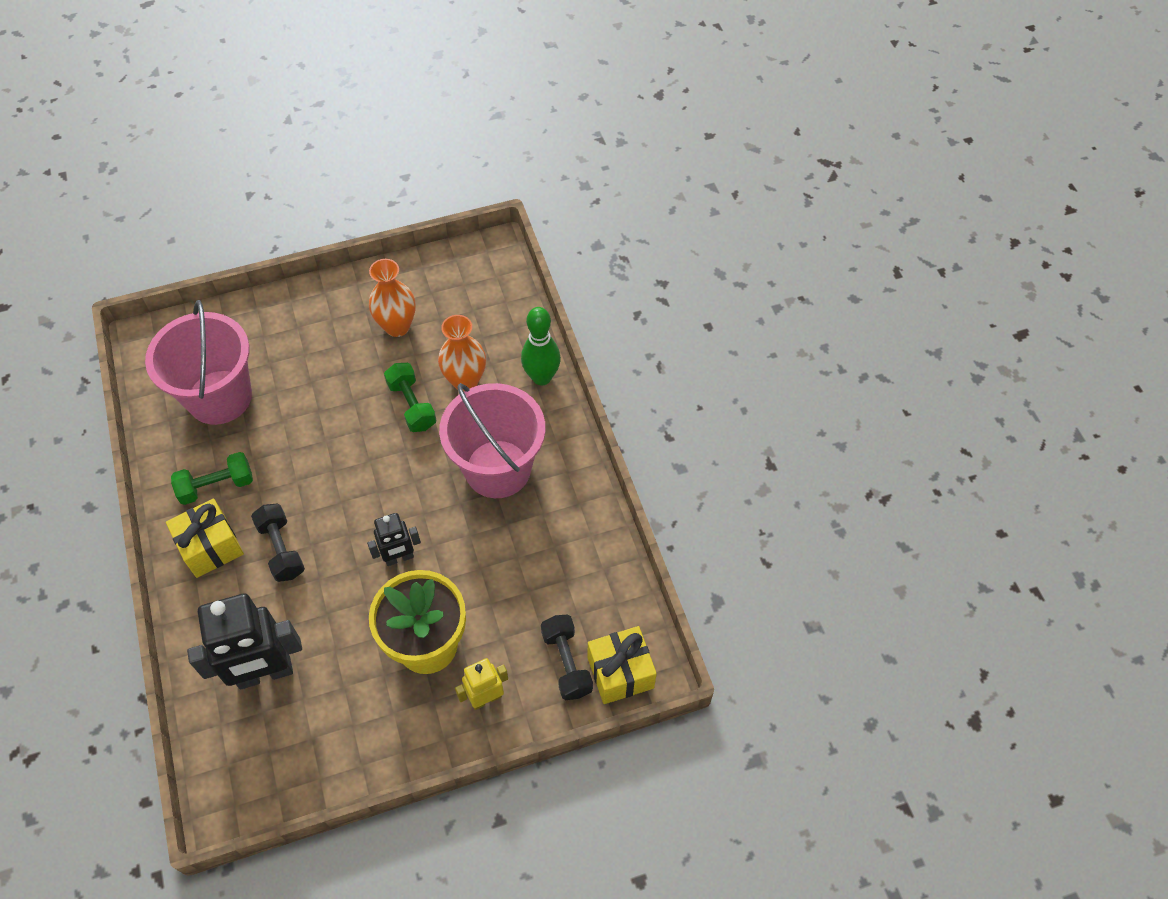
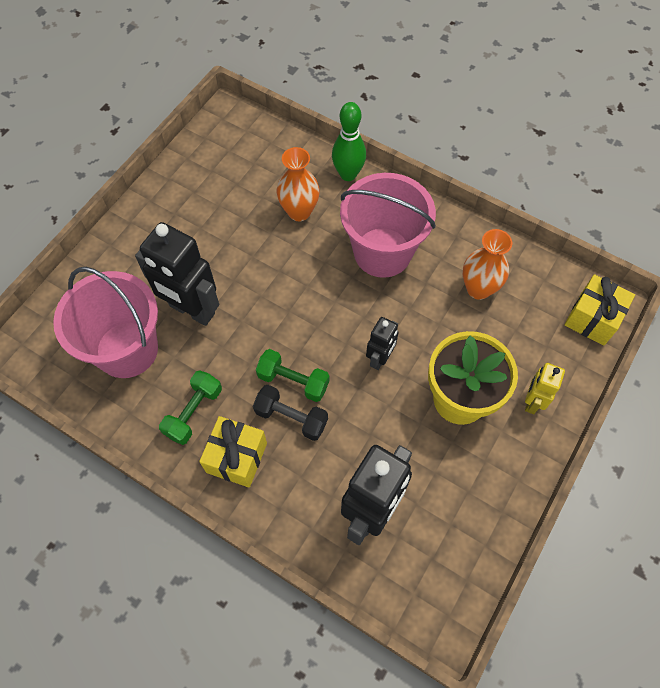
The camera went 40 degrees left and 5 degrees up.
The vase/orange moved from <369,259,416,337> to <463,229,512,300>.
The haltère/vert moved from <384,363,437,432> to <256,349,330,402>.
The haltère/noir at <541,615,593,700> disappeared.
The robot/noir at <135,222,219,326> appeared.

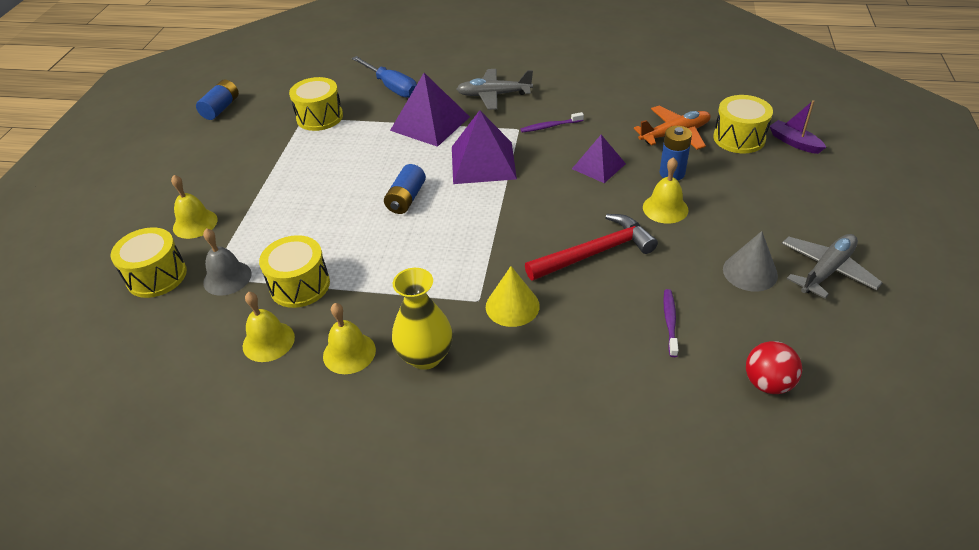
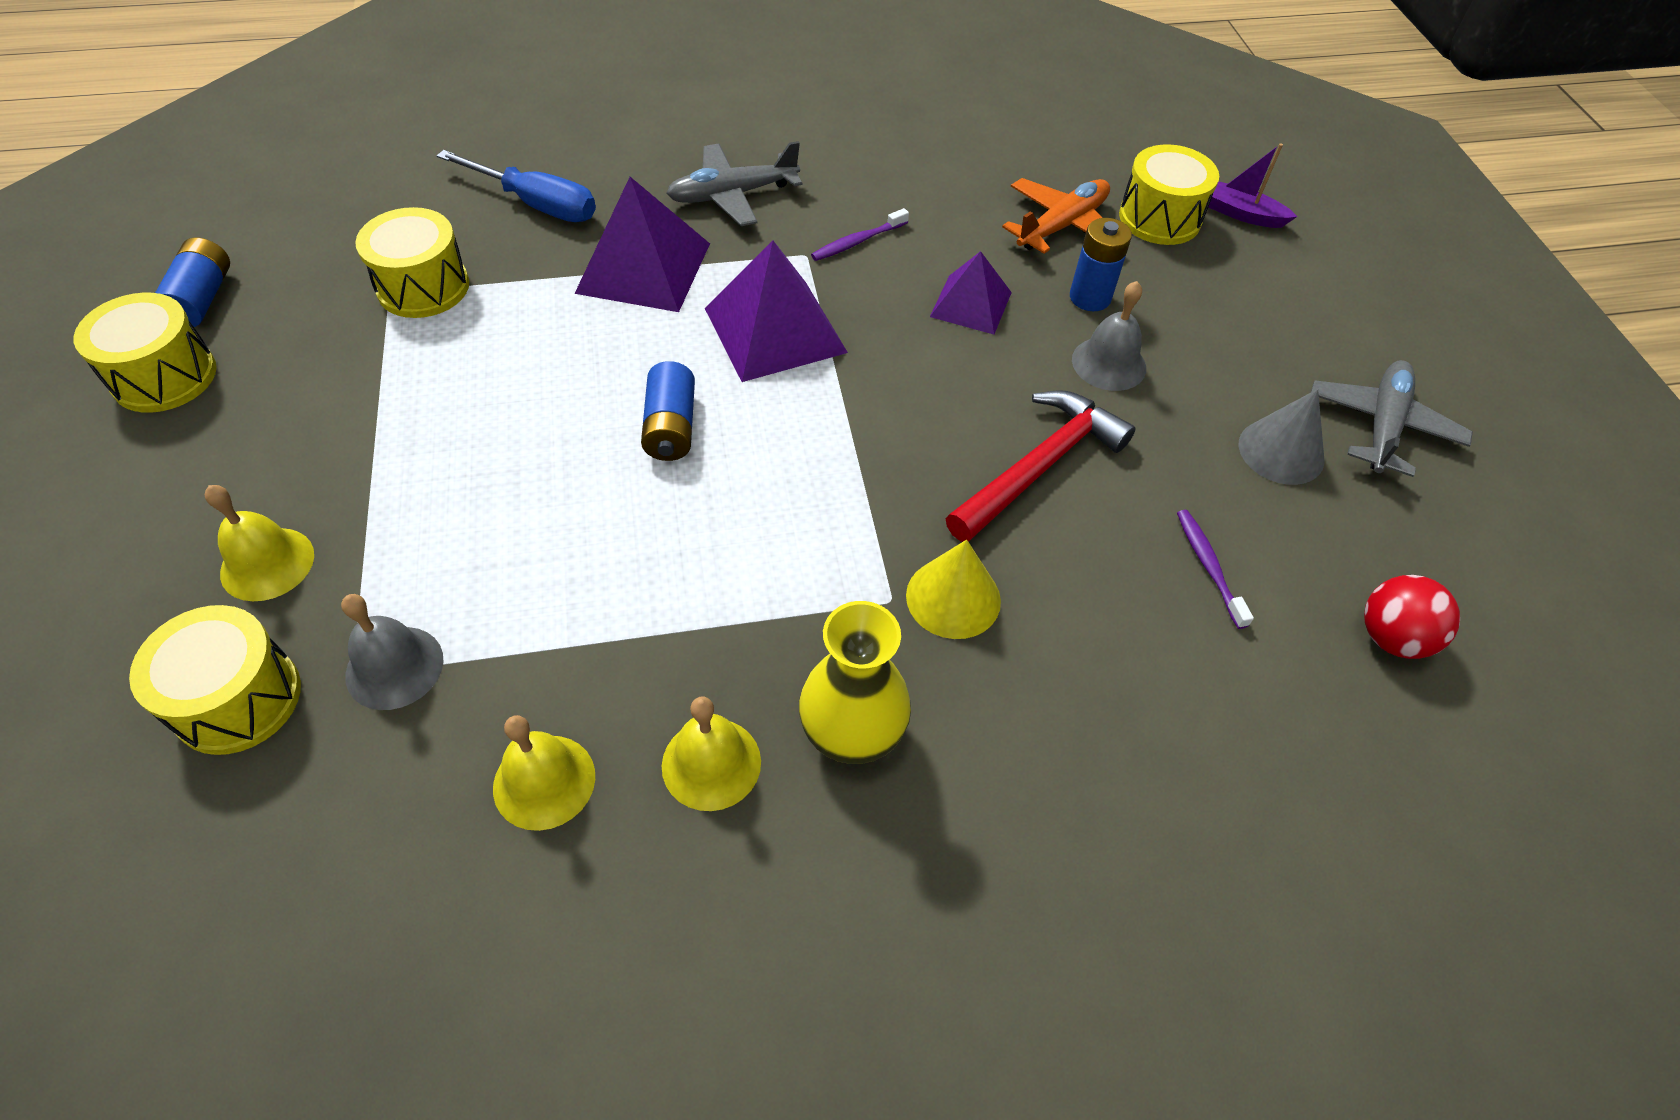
The camera went 25 degrees left and 10 degrees up.
The cloche/jaune at <643,157,688,224> became the cloche/gris at <1072,281,1146,391>.
The tambour/jaune moved from <259,235,330,308> to <73,293,217,413>.

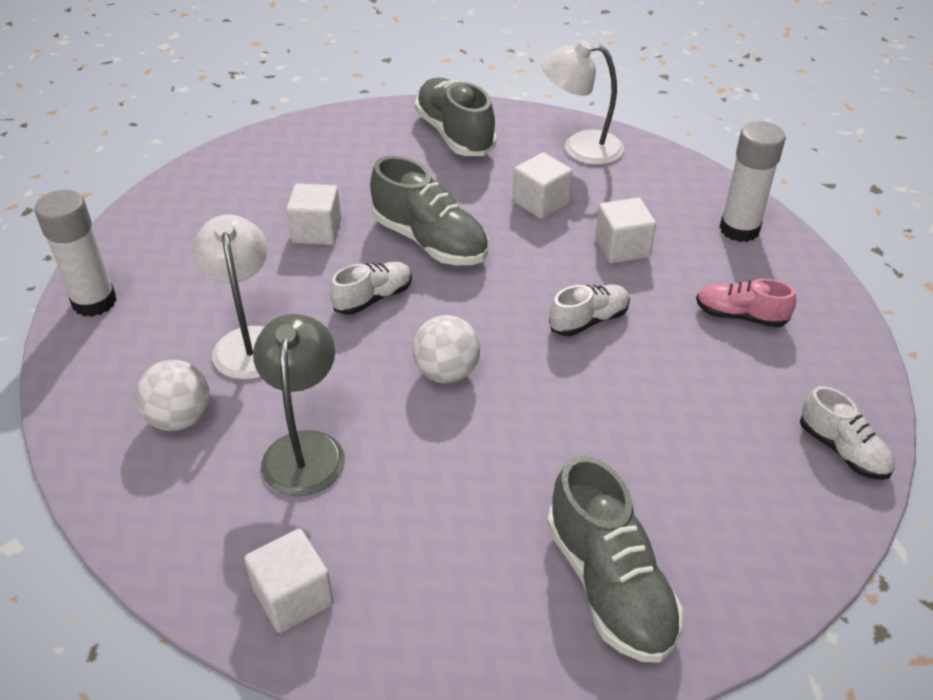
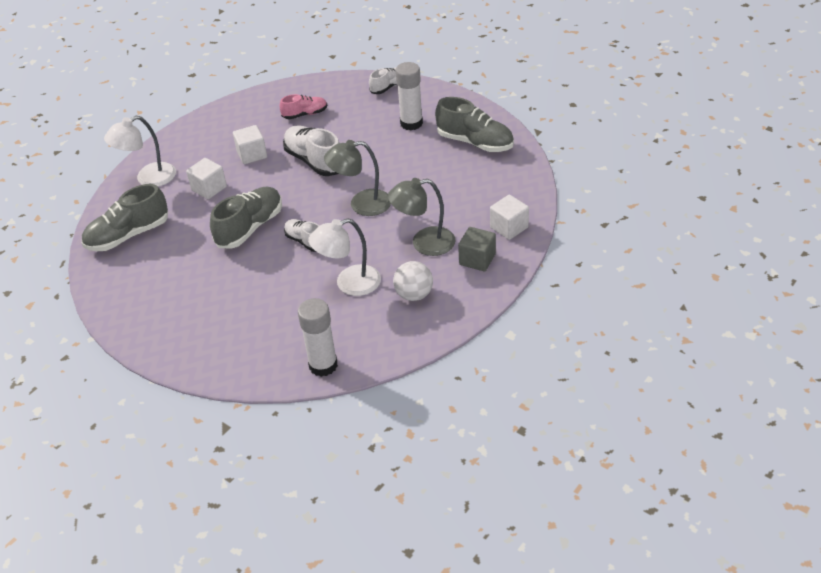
The camera went 95 degrees left and 0 degrees up.
The lampe/blanc at <541,40,624,165> turned 60 degrees clockwise.
The bâton de colle/blanc moved from <719,121,786,242> to <396,62,423,130>.
The cube/blanc at <286,184,341,245> disappeared.
The chaussure/rose at <696,279,796,327> turned 120 degrees counterclockwise.
The chaussure/blanc at <549,285,630,336> changed to 1.69 times the size.
The balle/blanc at <412,315,480,383> was replaced by the lampe/gris at <324,140,391,216>.
The chaussure/gris at <547,455,683,663> turned 60 degrees clockwise.
The cube/gris at <458,227,496,271> appeared.

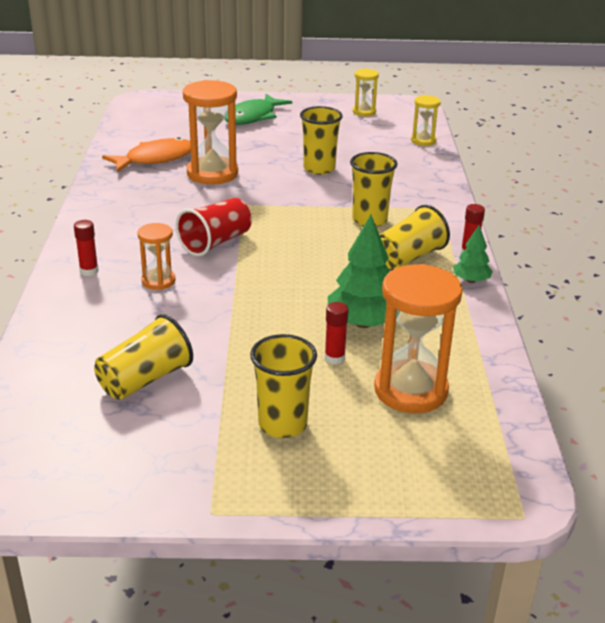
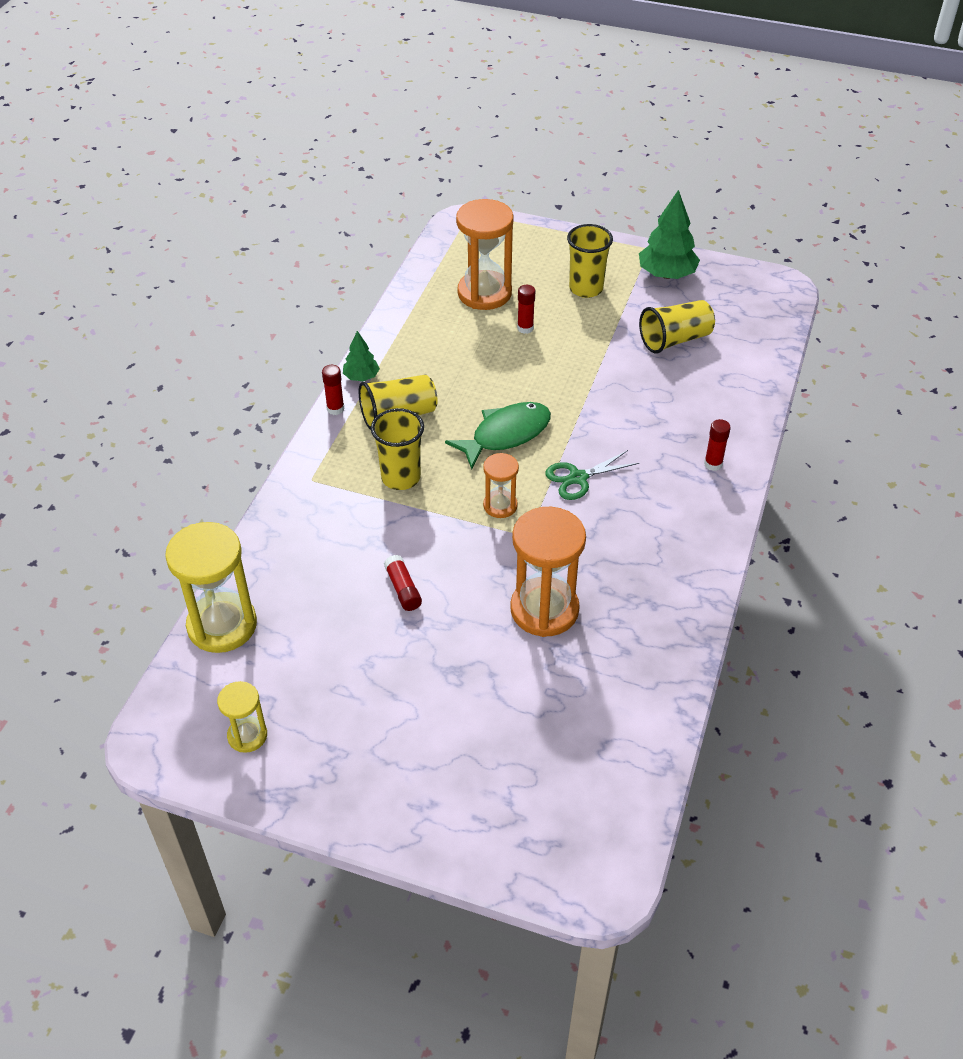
The camera went 160 degrees left and 15 degrees up.
The poisson/vert moved from <225,94,292,125> to <445,402,551,470>.
The sablier/jaune at <411,95,441,146> changed to 1.87 times the size.
The gobelet/jaune at <300,106,343,175> was replaced by the bâton de colle/rouge at <384,555,422,611>.
The poisson/orange at <102,137,191,172> disappeared.
The gobelet/rouge at <176,198,252,257> was replaced by the ciseaux/vert at <545,450,639,500>.
The arbre/vert moved from <328,215,390,328> to <639,190,700,279>.
The sablier/orange moved from <137,223,176,290> to <483,453,519,518>.

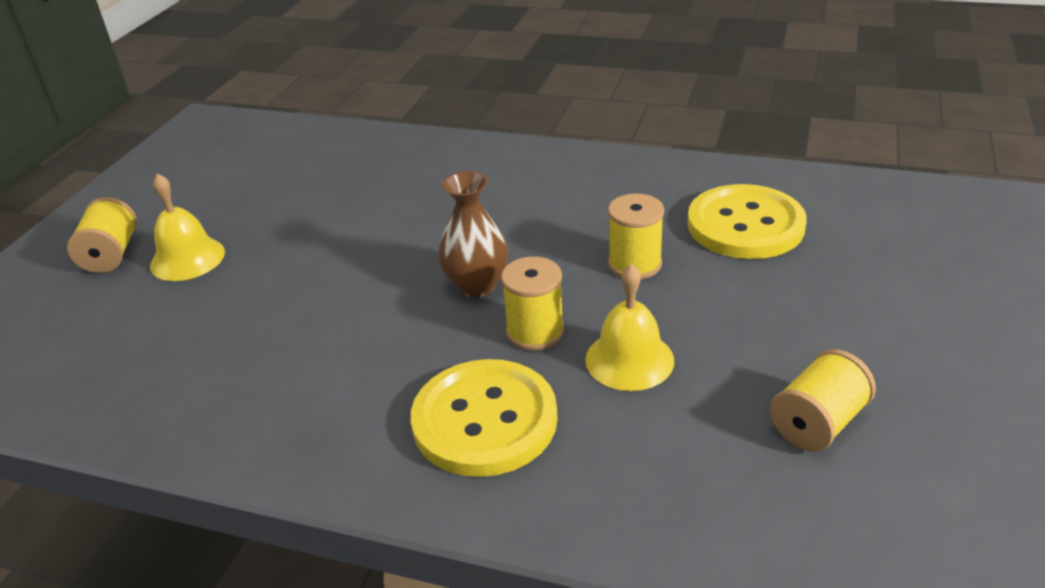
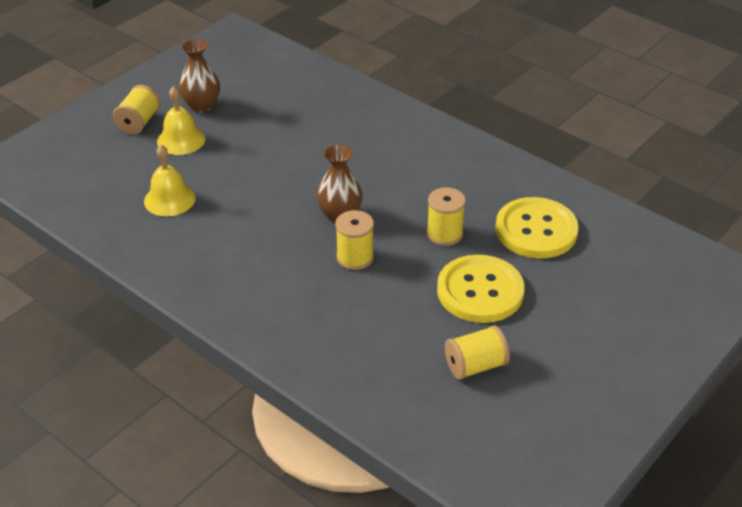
The camera went 20 degrees right and 5 degrees up.
The cloche/jaune moved from <585,264,674,391> to <144,145,196,216>.
The bouton/jaune moved from <411,359,558,477> to <437,255,525,323>.
The vase/marron at <179,39,220,113> appeared.

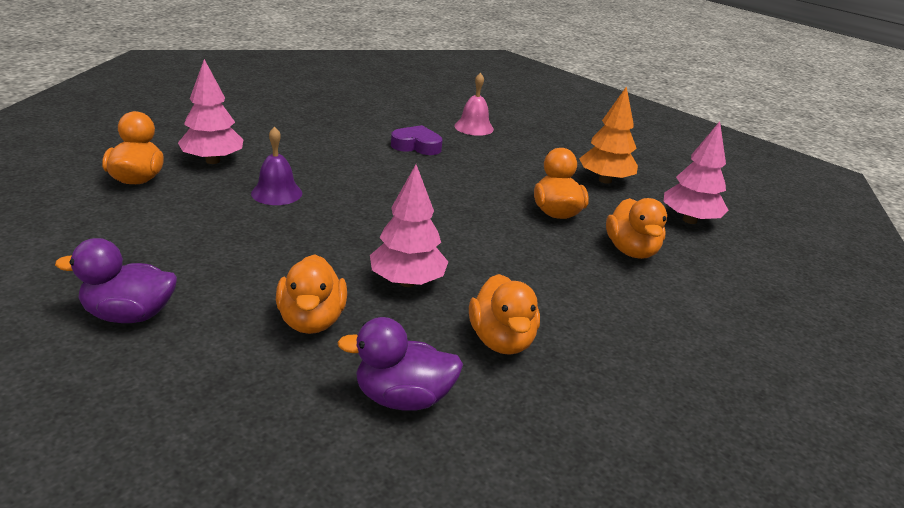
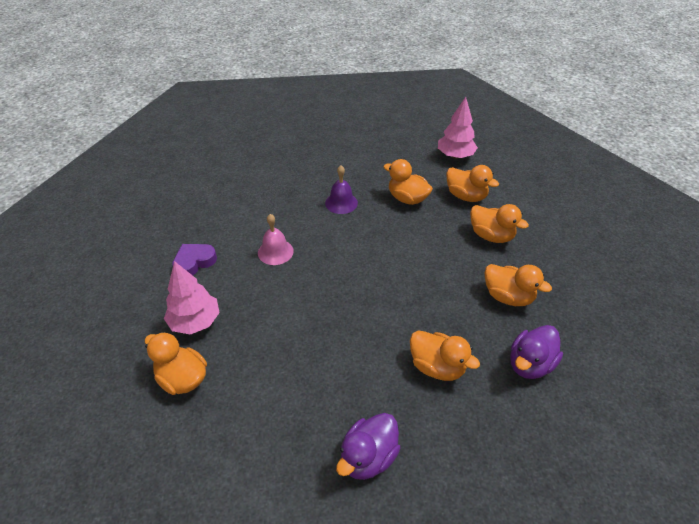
The camera went 45 degrees left and 15 degrees up.
The cloche/rose moved from <455,73,494,136> to <258,214,294,265>.
The arbre/orange at <579,86,638,184> disappeared.
The cœur/violet moved from <391,125,442,155> to <172,244,217,275>.
The cloche/violet moved from <251,126,302,205> to <325,165,358,214>.
The arbre/rose at <370,165,448,287> disappeared.
The canard/orange at <470,204,529,243> appeared.

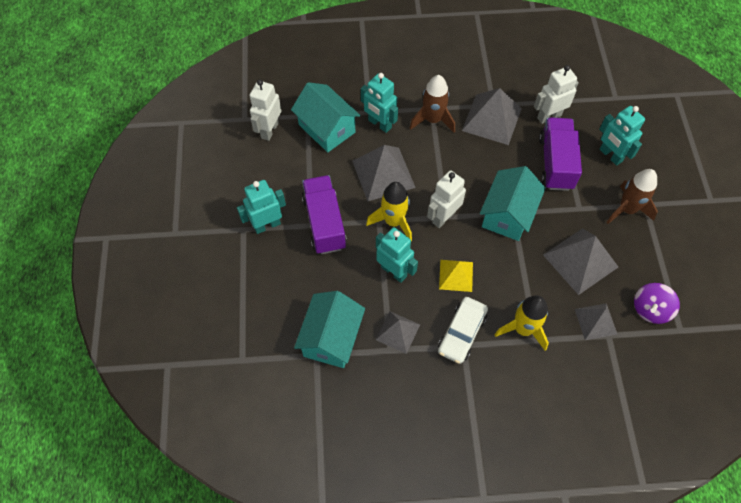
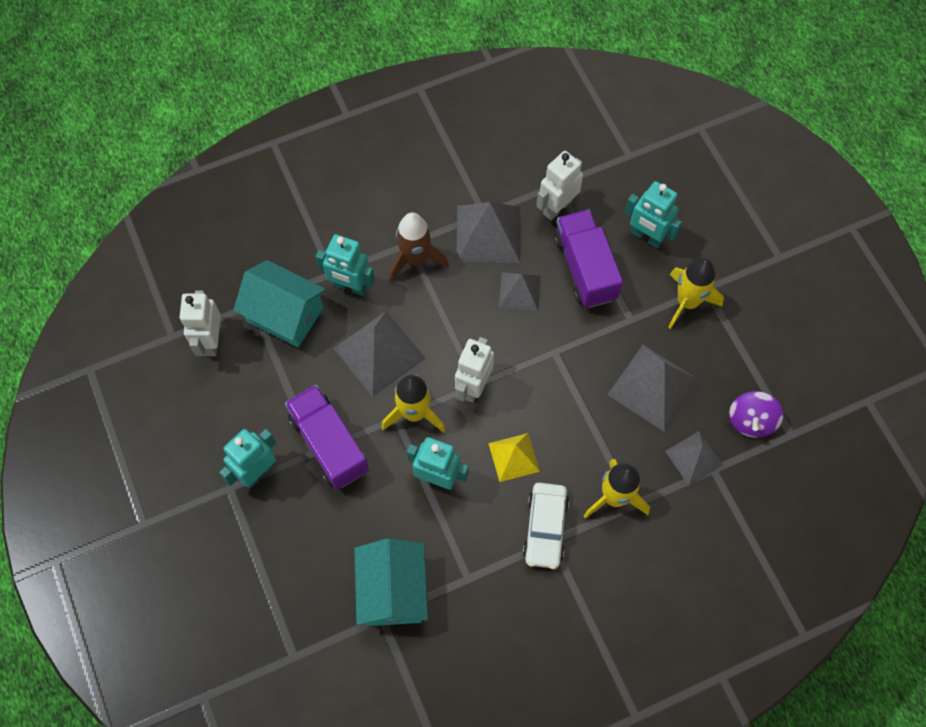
The camera went 20 degrees left and 5 degrees up.
The maison/turquoise at <480,166,546,241> disappeared.
The fusée/marron at <606,169,658,224> became the fusée/jaune at <668,258,724,329>.
The pyramide/gris moved from <375,311,420,354> to <499,272,541,311>.

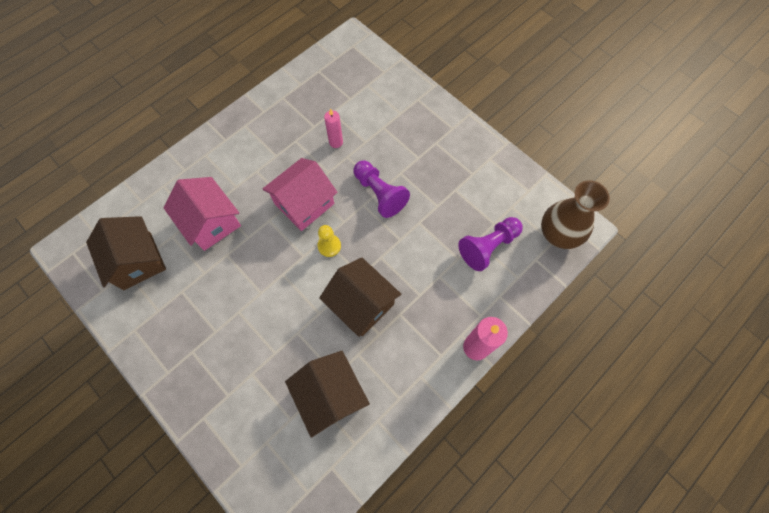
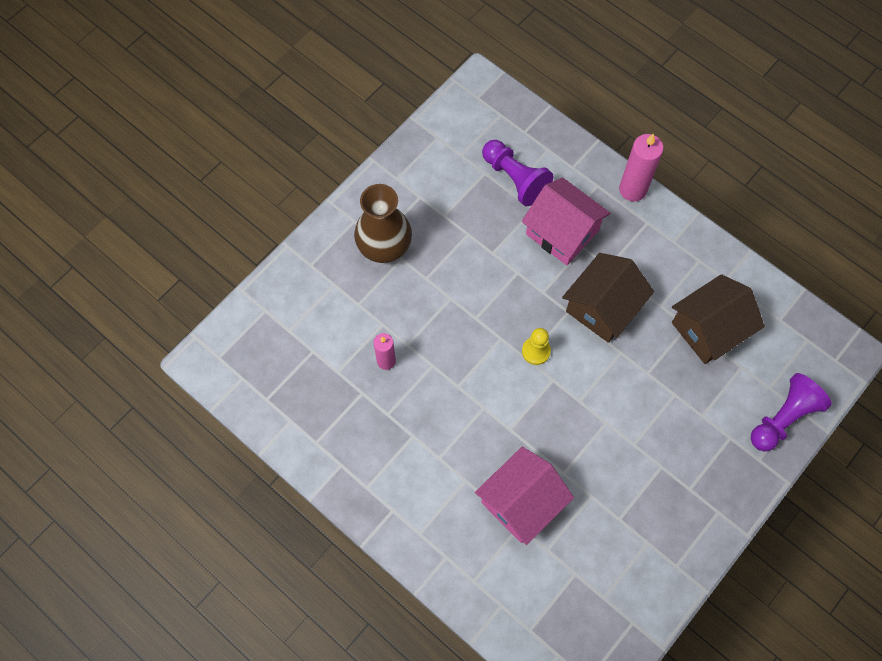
The camera went 95 degrees left and 0 degrees up.
The maison/rose moved from <263,158,338,231> to <522,177,611,265>.
The pion/violet moved from <353,161,410,218> to <751,373,832,452>.
The vase/marron moved from <541,180,610,249> to <354,184,412,263>.
The maison/marron at <86,216,166,290> disappeared.

